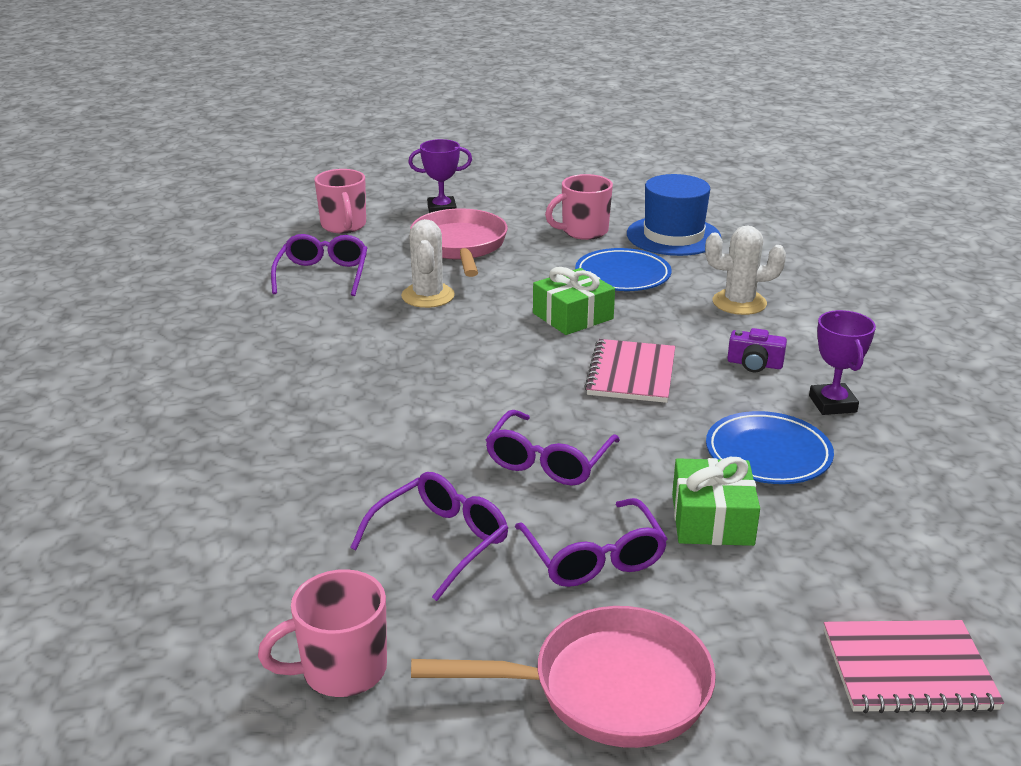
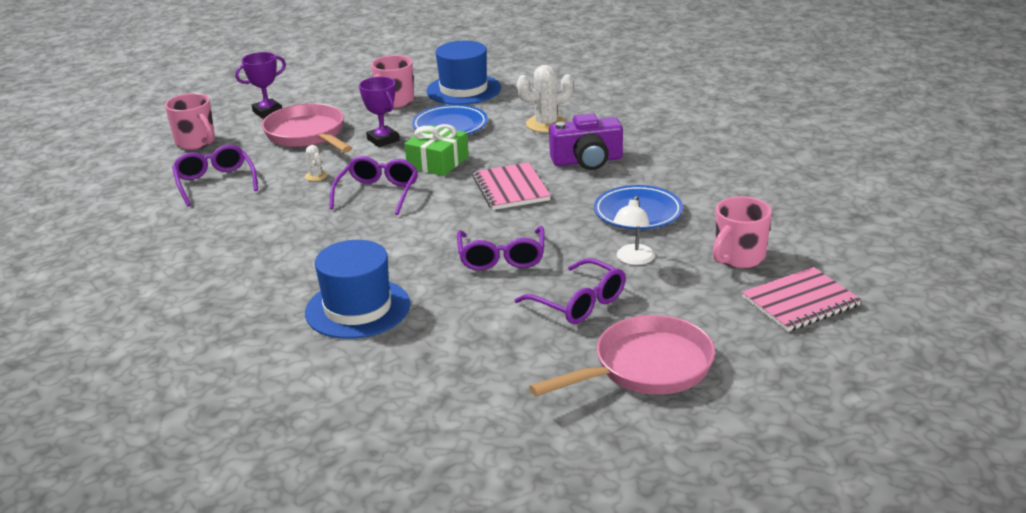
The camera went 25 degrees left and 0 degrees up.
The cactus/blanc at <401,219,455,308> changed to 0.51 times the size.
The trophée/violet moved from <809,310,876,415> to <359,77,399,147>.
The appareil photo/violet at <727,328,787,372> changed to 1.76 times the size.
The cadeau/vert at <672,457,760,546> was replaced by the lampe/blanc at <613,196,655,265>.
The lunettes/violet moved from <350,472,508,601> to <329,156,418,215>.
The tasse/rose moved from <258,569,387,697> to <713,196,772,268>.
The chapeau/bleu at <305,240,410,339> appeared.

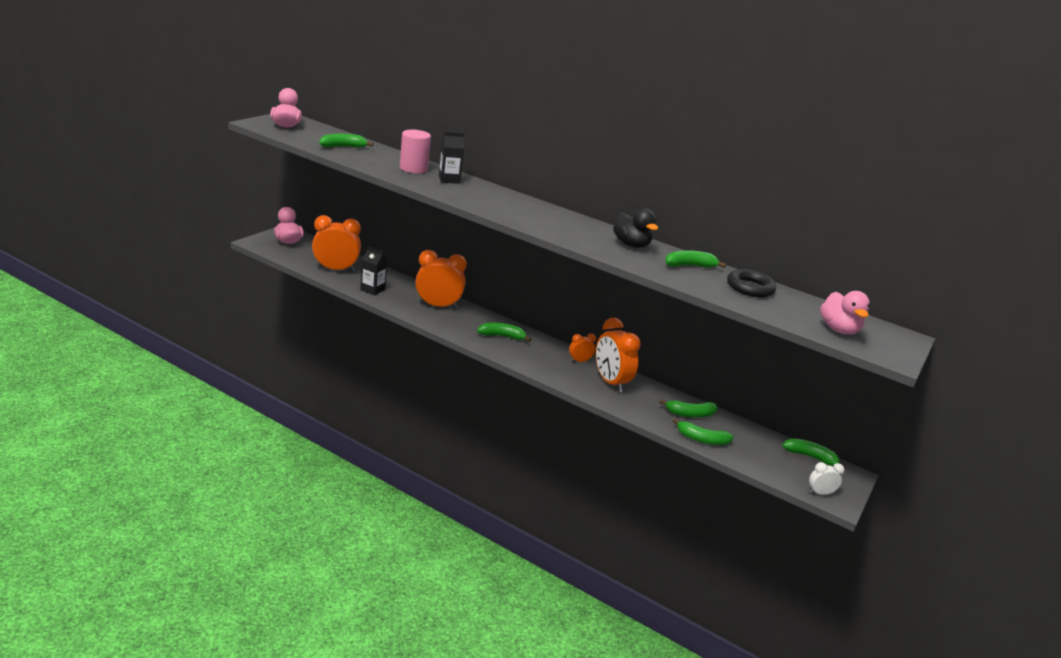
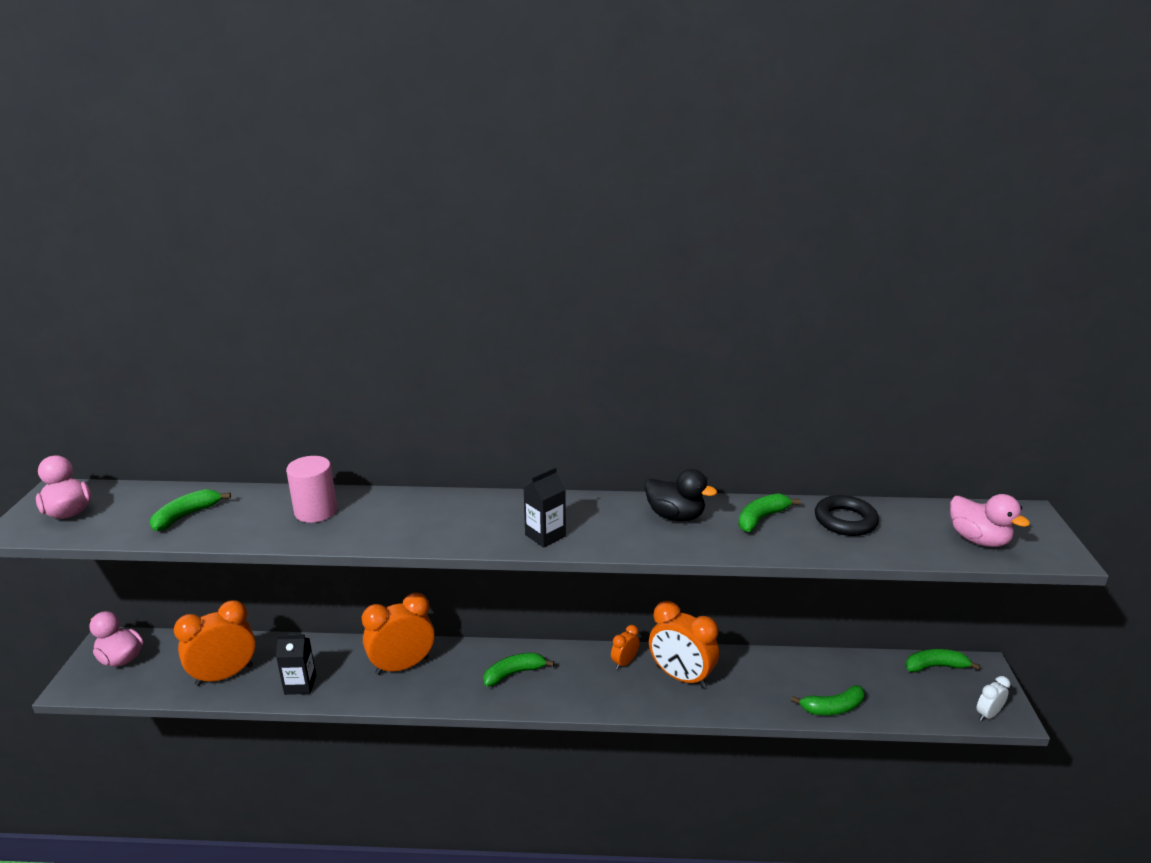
The camera went 25 degrees left and 0 degrees up.
The brique de lait/noir moved from <439,132,464,184> to <524,467,566,548>.
The banane/vert at <660,399,718,418> disappeared.

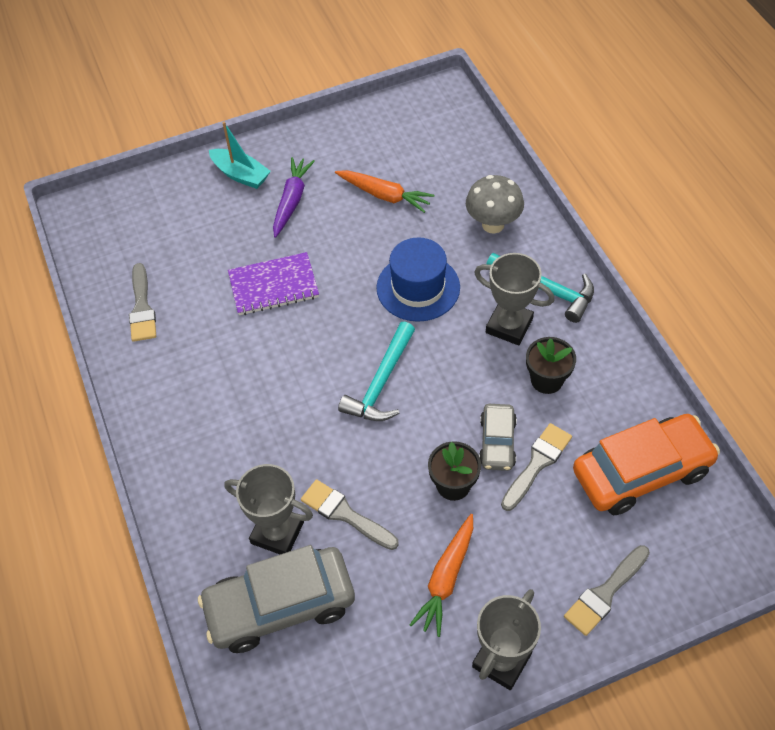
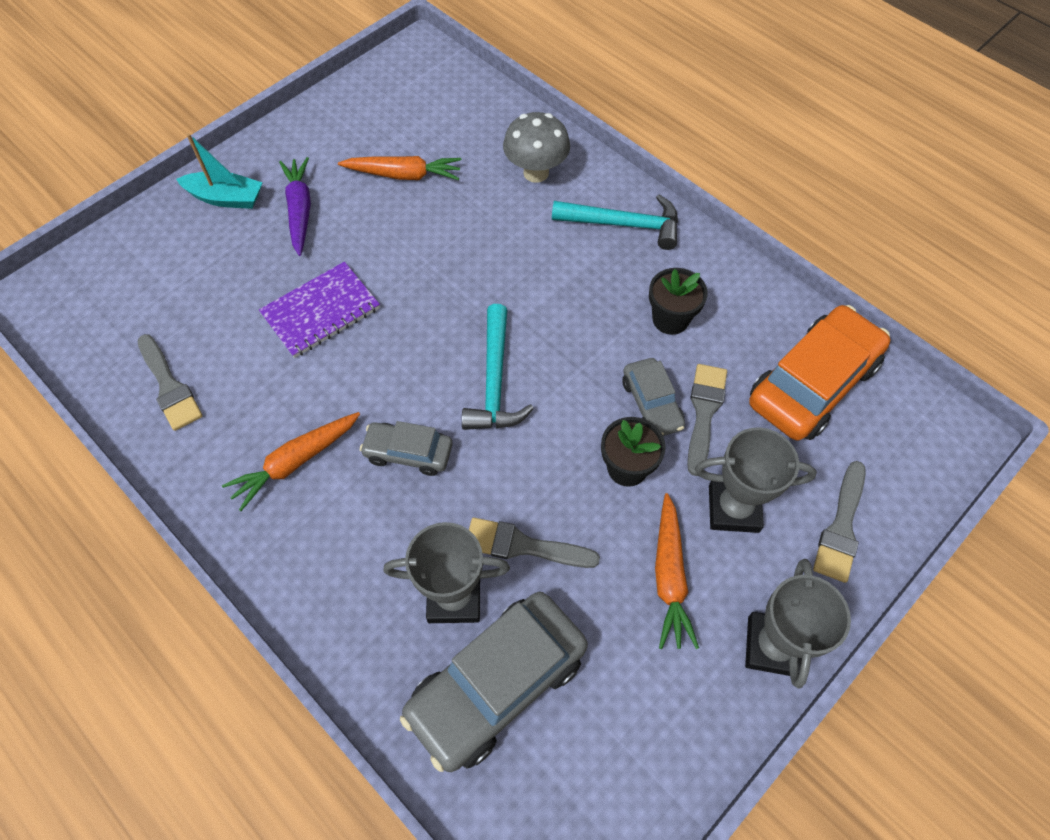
The camera went 25 degrees left and 5 degrees up.
The chapeau/bleu at <377,237,460,322> disappeared.
The trophée/gris moved from <474,253,554,345> to <695,427,817,533>.
The carotte/orange at <222,412,360,511> appeared.
The voiture/gris at <360,421,452,476> appeared.

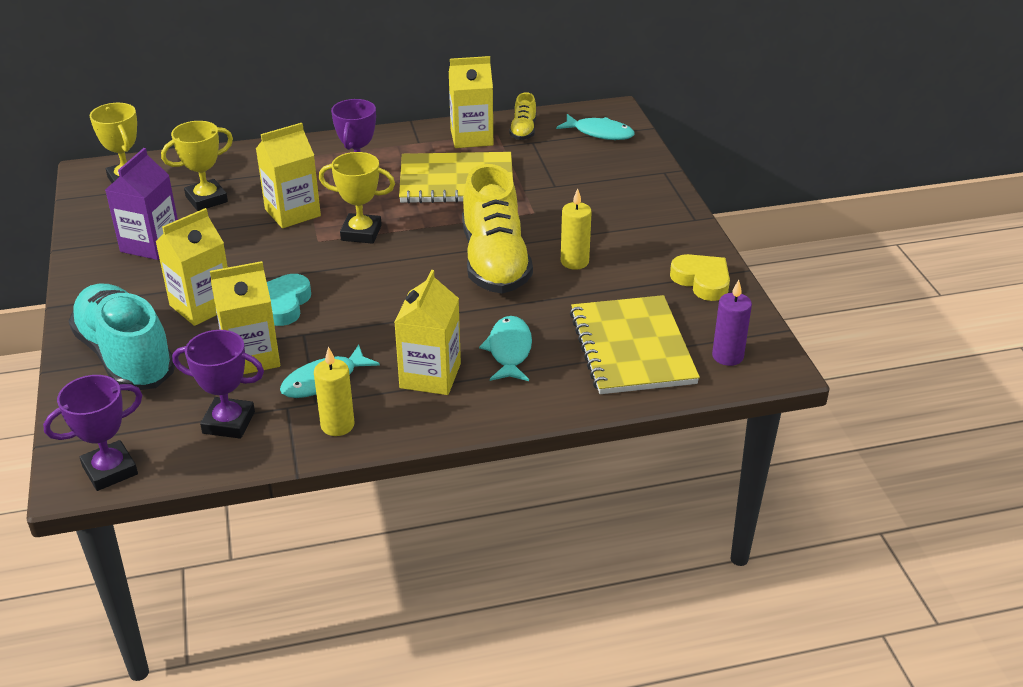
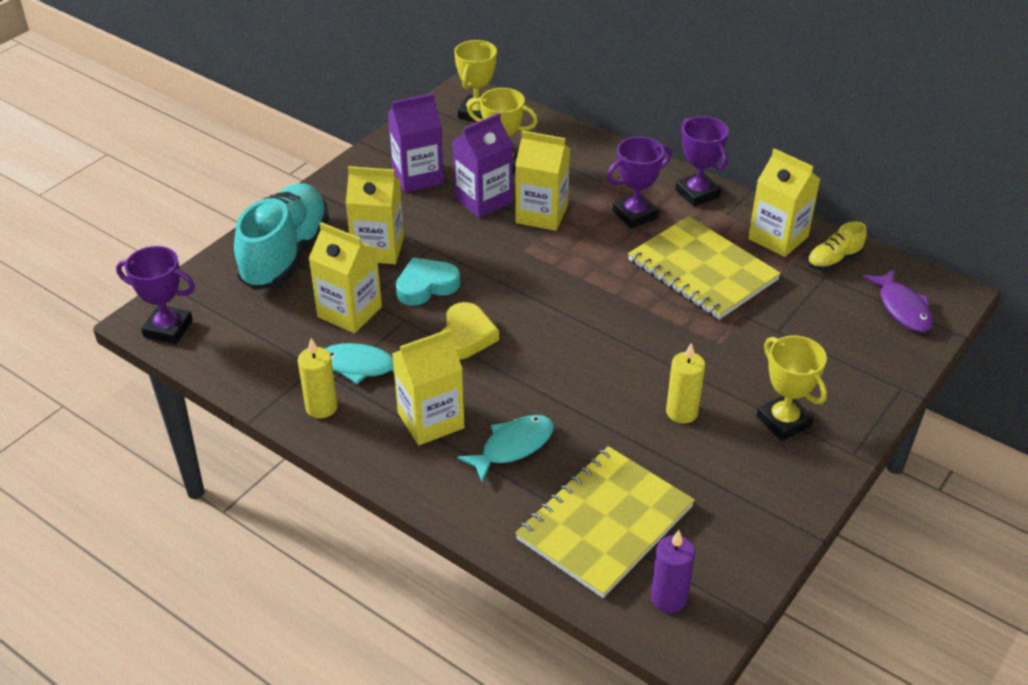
The camera went 50 degrees right and 5 degrees up.
The poisson/turquoise at <556,114,635,140> became the poisson/violet at <863,269,933,332>.
The trophée/jaune moved from <319,152,395,244> to <757,335,827,441>.
The chaussure/jaune at <462,164,533,294> disappeared.
The cœur/jaune moved from <670,254,730,301> to <441,302,499,360>.
The trophée/violet moved from <172,330,264,439> to <675,116,729,207>.
The brique de lait/violet at <452,113,513,218> appeared.

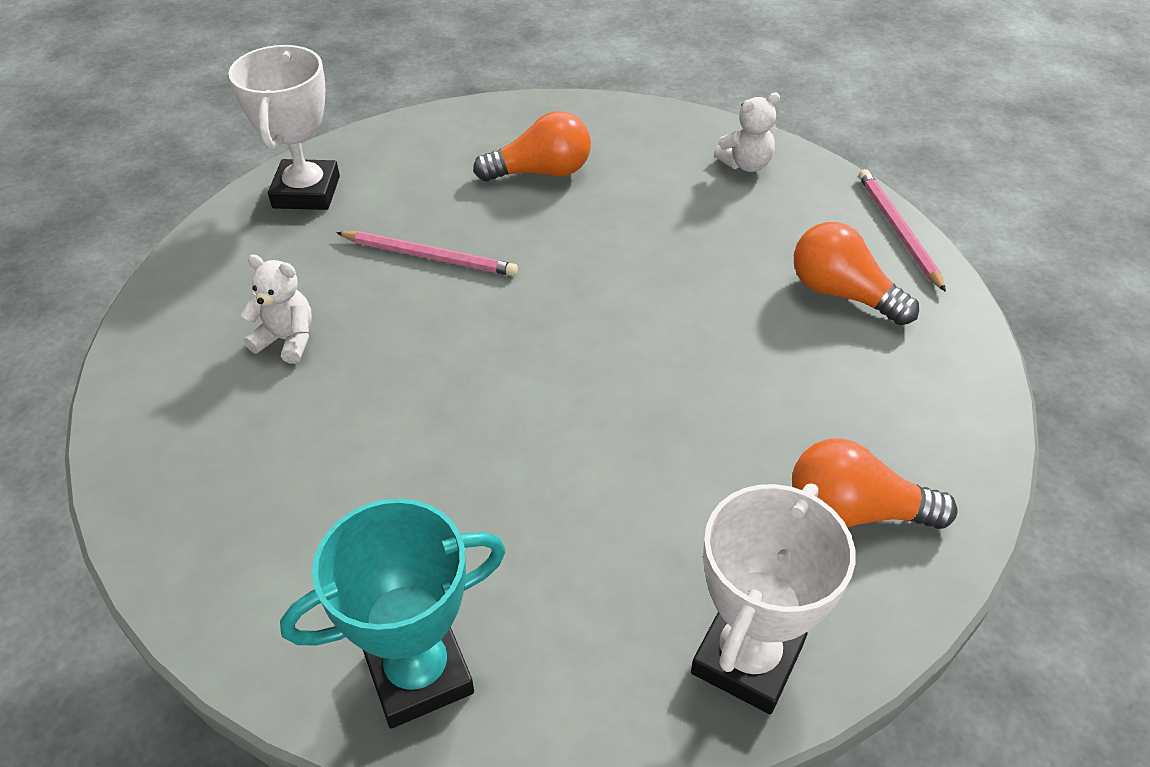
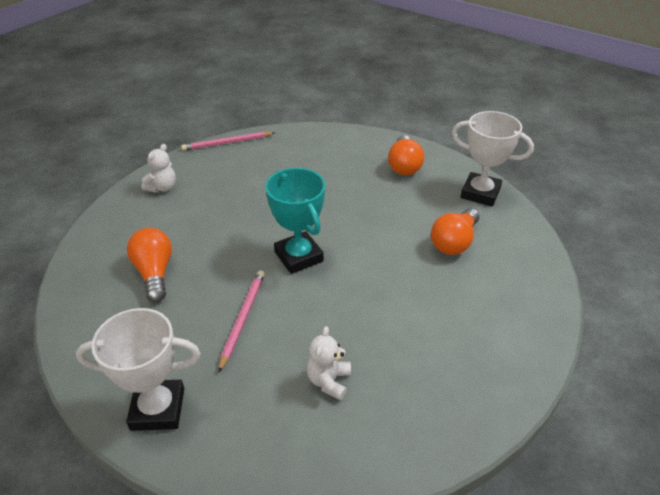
The camera went 95 degrees left and 5 degrees down.
The ours en peluche/blanc at <714,92,780,172> turned 60 degrees clockwise.
The ampoule/orange moved from <794,222,919,326> to <431,208,479,255>.
The trophée/turquoise moved from <280,498,506,728> to <265,168,325,274>.

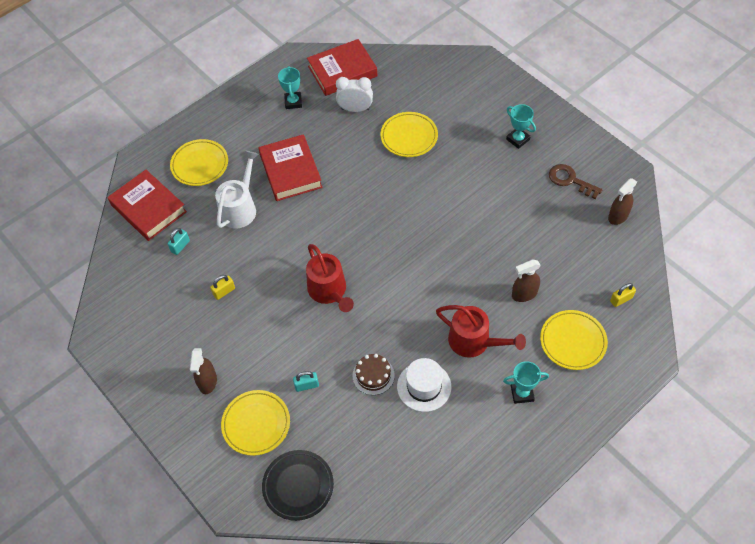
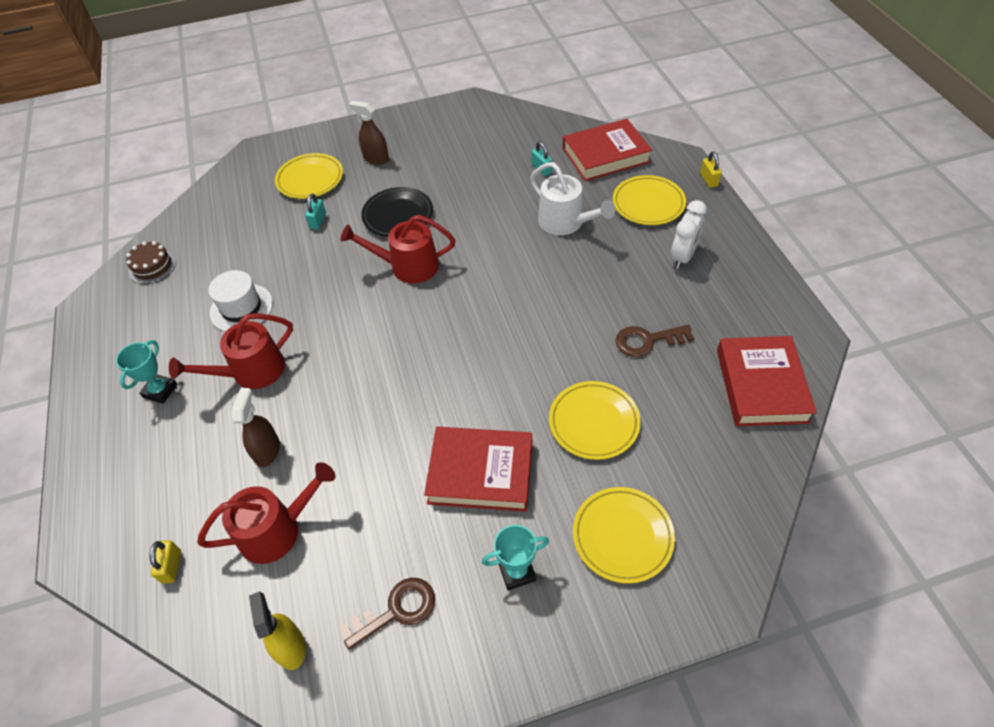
The camera went 115 degrees right and 5 degrees down.
The trophée/turquoise at <278,66,302,109> disappeared.
The réveil/blanc moved from <336,77,373,112> to <671,200,707,269>.
The livre/rouge moved from <259,134,322,201> to <424,427,532,512>.
The vaporisateur/marron at <608,178,637,225> became the vaporisateur/jaune at <249,591,306,670>.
The cadenas/jaune moved from <210,275,235,300> to <700,152,722,188>.
The assiette/jaune moved from <540,310,608,370> to <573,487,675,584>.
The gâteau/marron moved from <352,354,395,395> to <126,241,176,284>.
The assiette/noir moved from <262,450,334,521> to <361,187,433,237>.
The clé/marron at <615,325,695,357> appeared.
The arrosoir/rouge at <197,462,336,564> appeared.

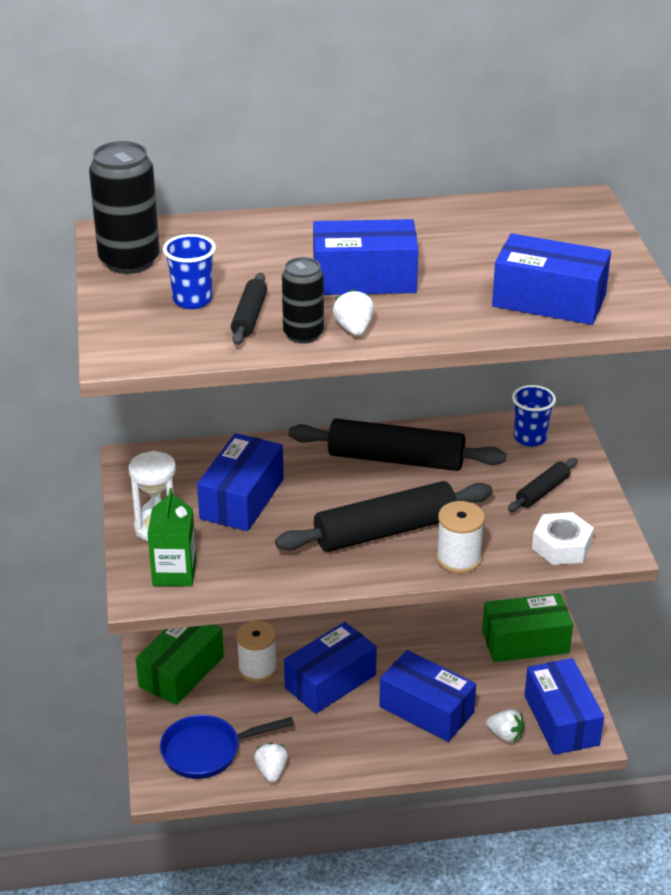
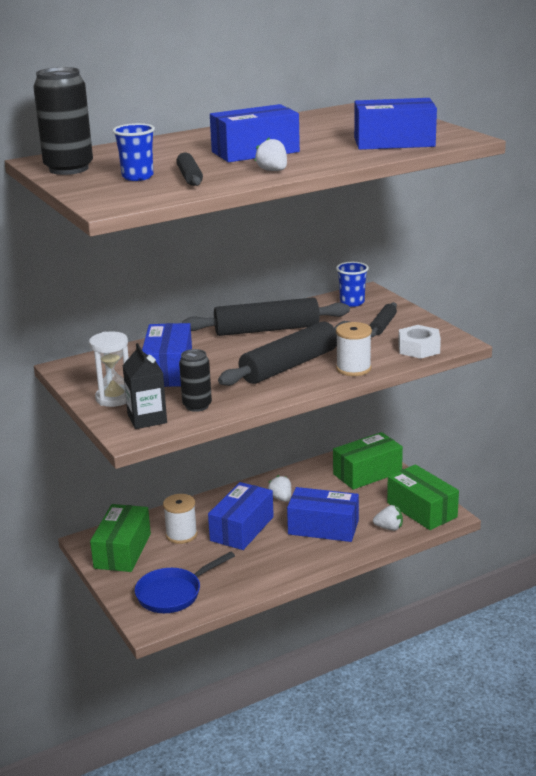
The camera went 20 degrees left and 10 degrees down.
The canette/noir moved from <282,257,324,344> to <179,349,212,412>.
The brique de lait/vert at <147,488,196,586> became the brique de lait/noir at <122,343,167,429>.
The boîte/bleu at <524,658,604,755> became the boîte/vert at <387,464,459,530>.
The fraise/blanc moved from <254,742,288,783> to <268,475,291,502>.

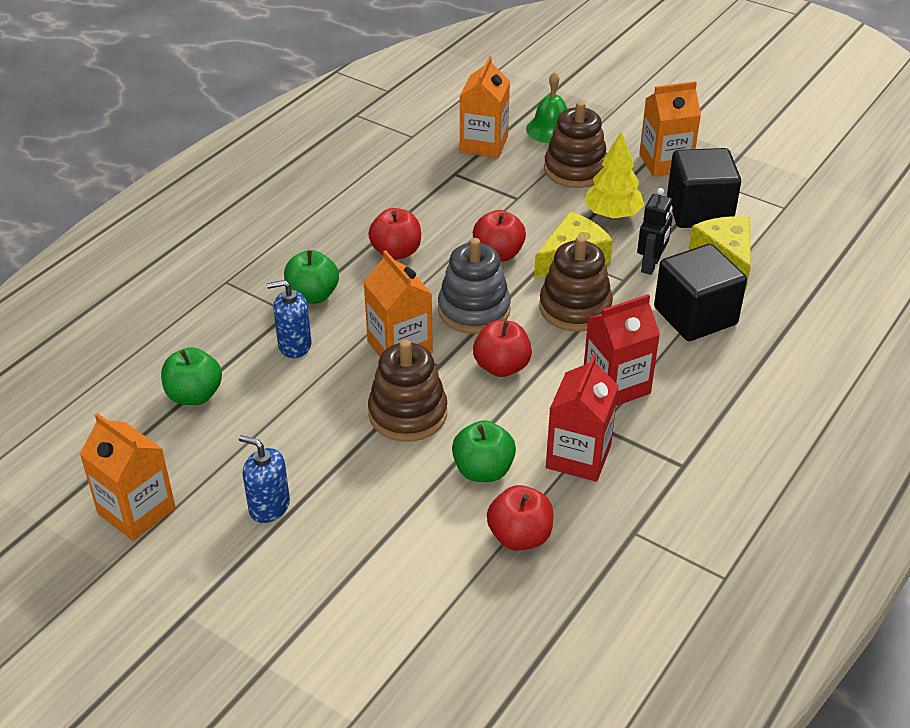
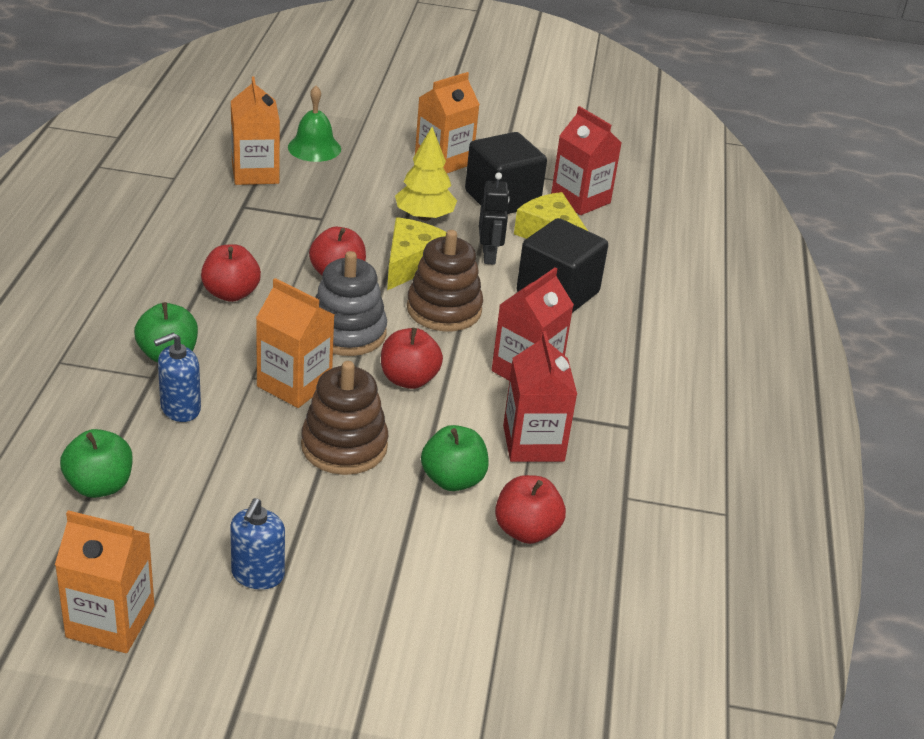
The camera went 30 degrees left and 5 degrees down.
The jouet à empiler/marron at <544,101,607,188> disappeared.
The distributeur de savon/bleu at <239,435,290,523> turned 75 degrees counterclockwise.
The brique de lait/rouge at <551,106,621,215> appeared.

